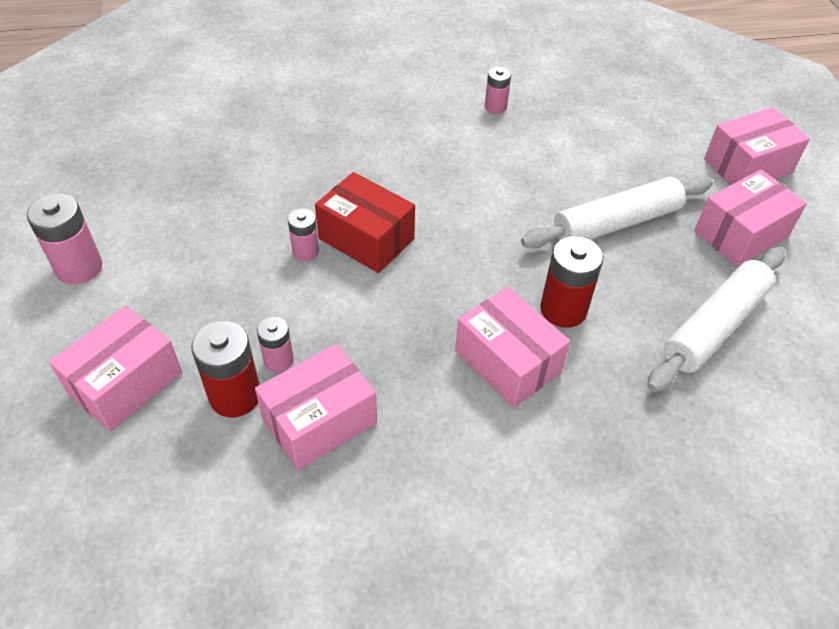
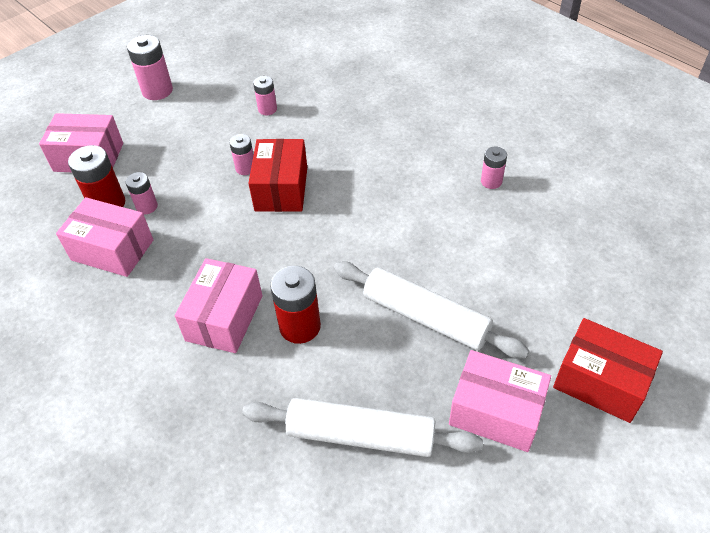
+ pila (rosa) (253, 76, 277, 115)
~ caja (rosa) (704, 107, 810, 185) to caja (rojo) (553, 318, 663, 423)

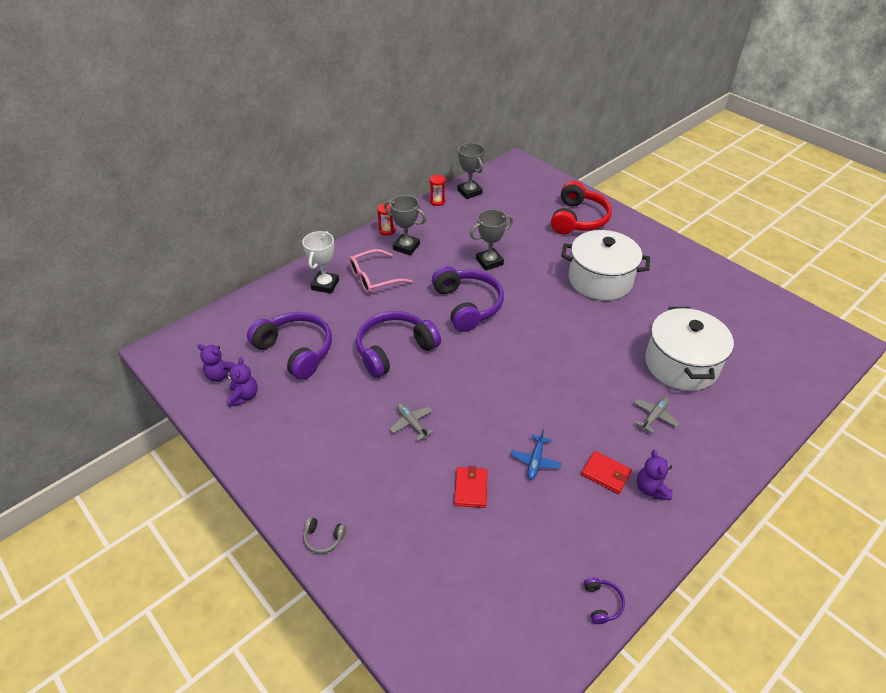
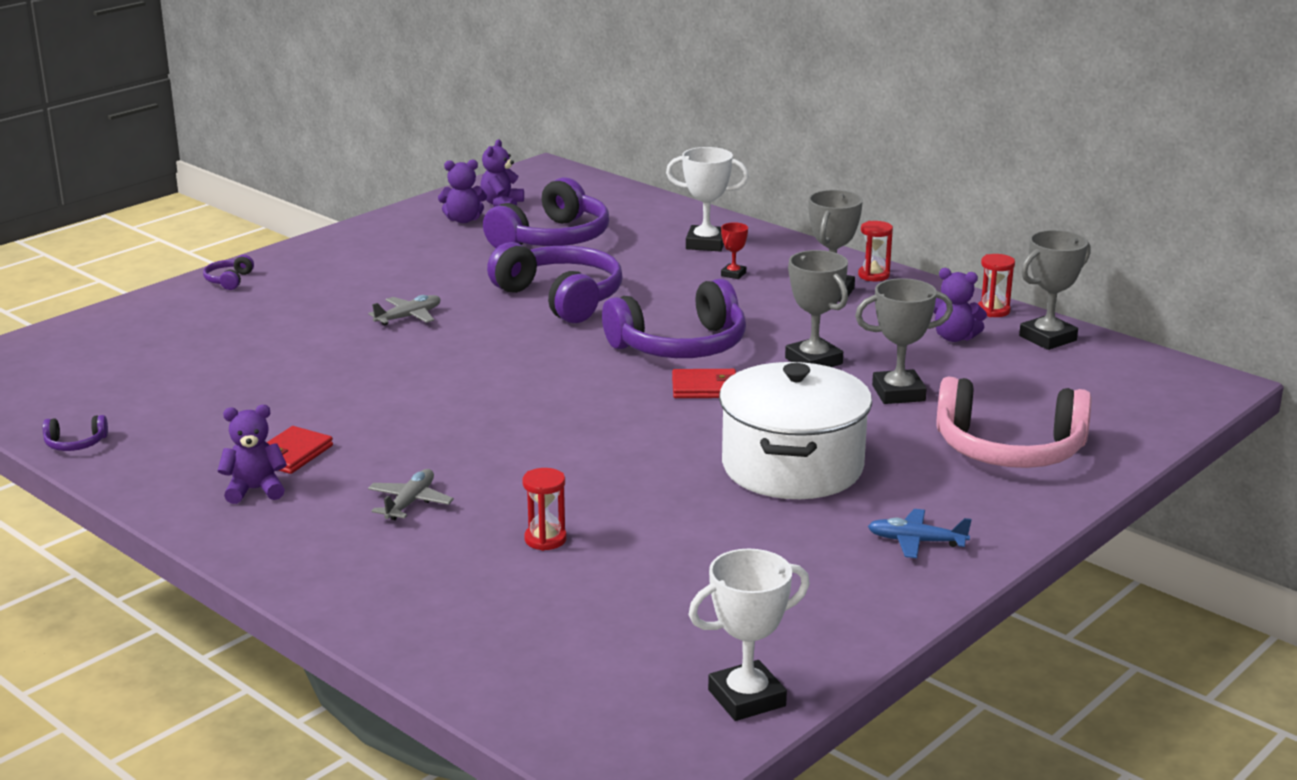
~ auriculares (gris) (304, 517, 346, 554) to auriculares (morado) (203, 255, 254, 290)
~ avión (gris) (634, 397, 679, 433) = (368, 469, 454, 520) 105 degrees counterclockwise
~ olla (blanco) (645, 307, 734, 391) to reloj de arena (rojo) (522, 468, 567, 551)
~ cartera (rojo) (454, 466, 488, 508) to (672, 369, 736, 398)
+ trofeo (blanco) (689, 549, 810, 721)
~ gafas (rosa) (349, 249, 413, 294) to trofeo (rojo) (721, 223, 748, 279)
+ trofeo (gris) (855, 278, 953, 404)
~ avión (azul) (511, 429, 561, 480) to (868, 509, 972, 558)
+ osito (morado) (933, 268, 987, 342)
~ auriculares (rojo) (551, 181, 612, 234) to auriculares (rosa) (936, 377, 1092, 468)

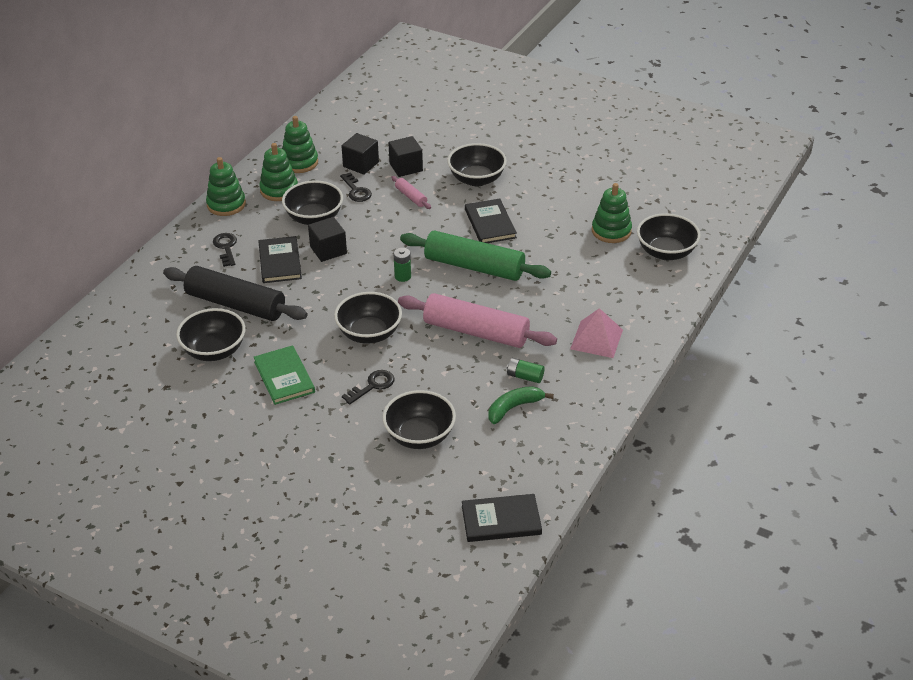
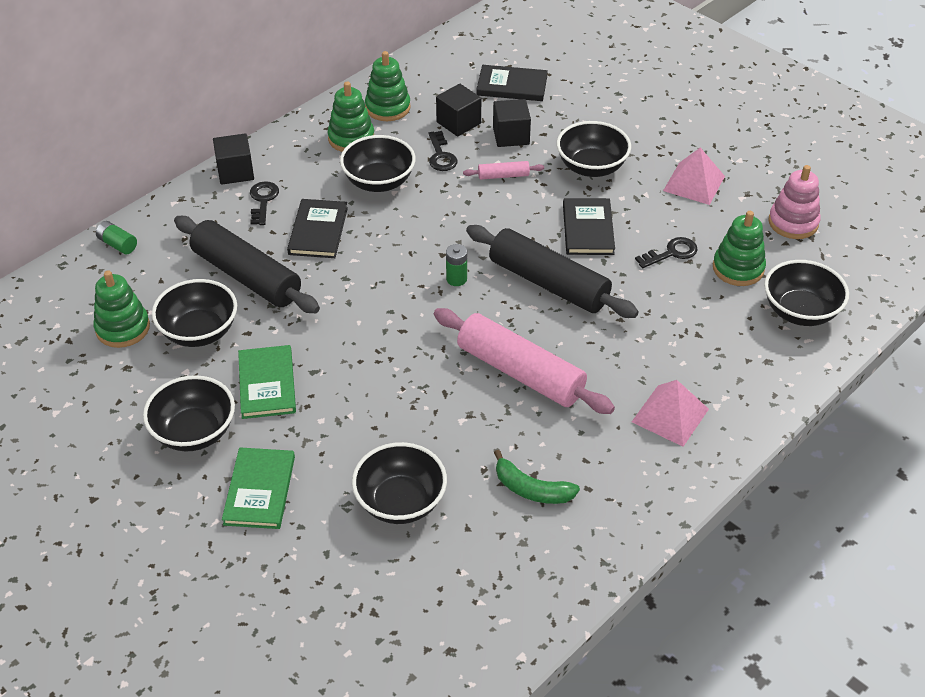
~ juguete apilable (verde) (206, 157, 246, 216) to (94, 270, 150, 348)
~ pila (verde) (507, 358, 544, 383) to (96, 221, 137, 255)
~ cuenco (negro) (334, 292, 402, 344) to (143, 375, 235, 451)
~ cubo (negro) (308, 217, 347, 262) to (213, 133, 254, 185)
+ libro (verde) (222, 447, 295, 529)
~ rodillo (rosa) (391, 176, 431, 209) = (463, 161, 544, 180) 75 degrees counterclockwise
~ rodillo (verde) (400, 231, 551, 281) to rodillo (negro) (466, 225, 639, 318)
~ libro (negro) (462, 494, 542, 542) to (476, 65, 548, 101)
~ plátano (verde) (489, 386, 554, 424) = (494, 450, 580, 504) 135 degrees counterclockwise
~ llave (negro) (342, 370, 395, 405) to (635, 237, 698, 268)
+ pirámide (rosa) (663, 147, 725, 205)
+ juguete apilable (rosa) (769, 165, 821, 239)

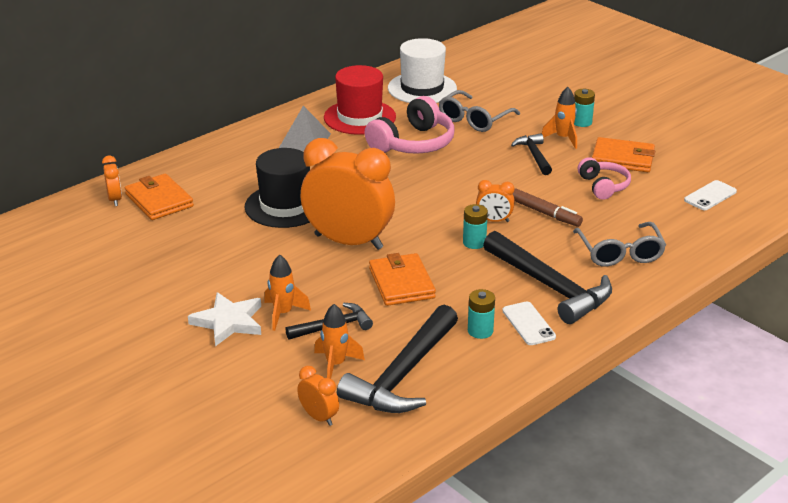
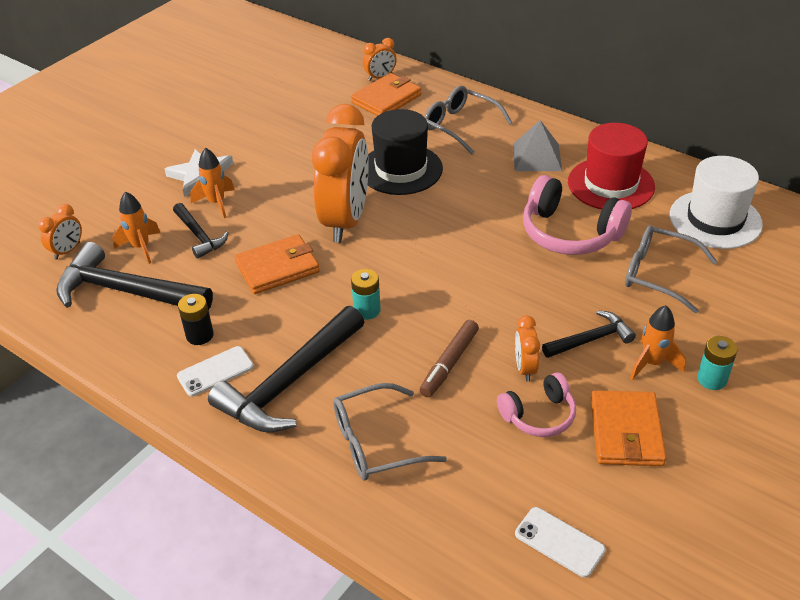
~ pila (turquesa) (468, 289, 495, 339) to pila (negro) (178, 294, 214, 345)
+ gafas (gris) (425, 86, 513, 155)
~ despertador (naranja) (476, 180, 515, 222) to (515, 316, 540, 381)

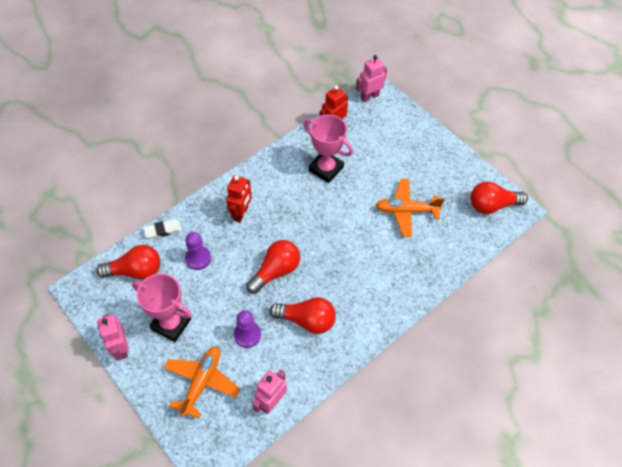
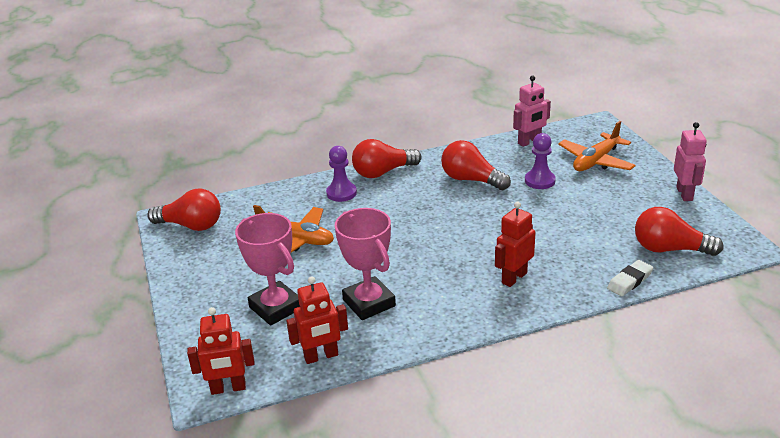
~ robot (rosa) (356, 55, 387, 102) to robot (rojo) (187, 307, 255, 395)
~ trofeo (rosa) (132, 273, 192, 342) to (235, 213, 300, 326)
~ peón (morado) (185, 232, 211, 270) to (326, 146, 357, 202)
~ bombilla (rojo) (246, 240, 300, 294) to (352, 139, 422, 178)
~ goma de borrar (blanco) (143, 219, 182, 239) = (607, 260, 653, 296) 45 degrees counterclockwise

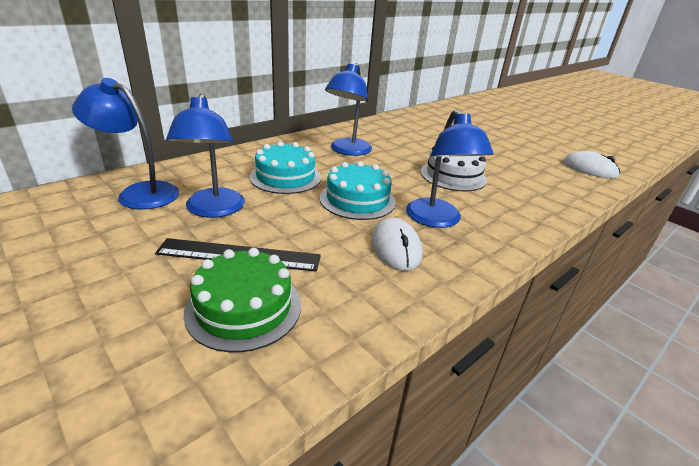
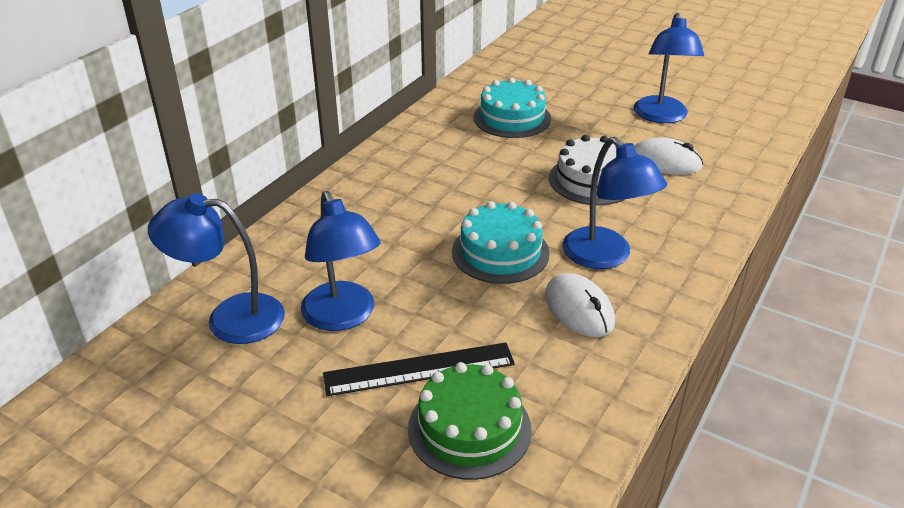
~ tarta (turquesa) (249, 141, 321, 194) to (474, 77, 551, 138)
~ lámpara (azul) (325, 63, 372, 156) to (634, 13, 704, 123)
~ ratón (blanco) (563, 151, 620, 178) to (634, 137, 703, 175)

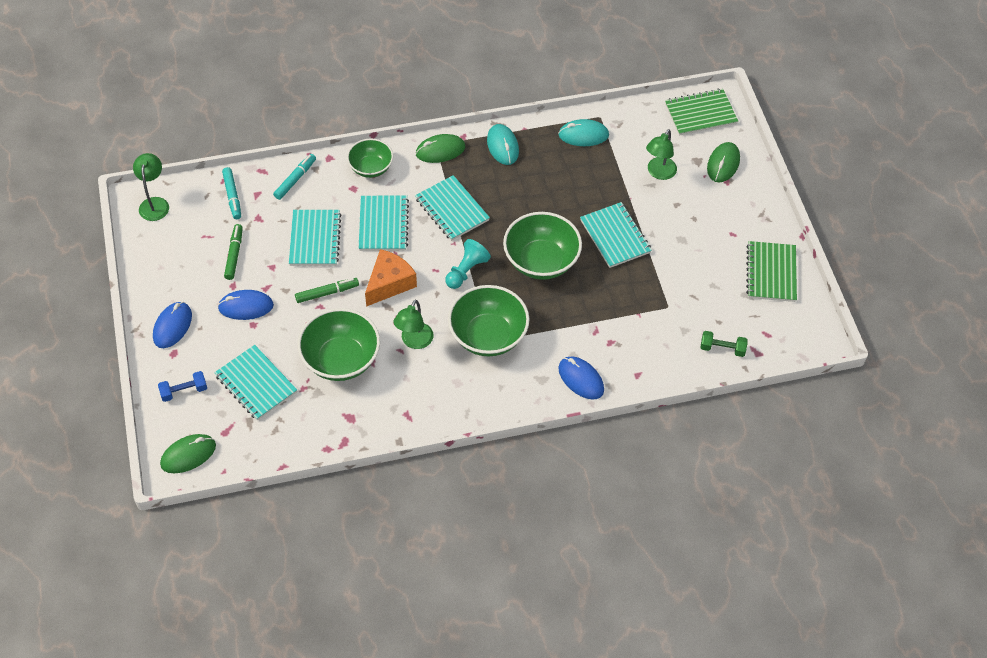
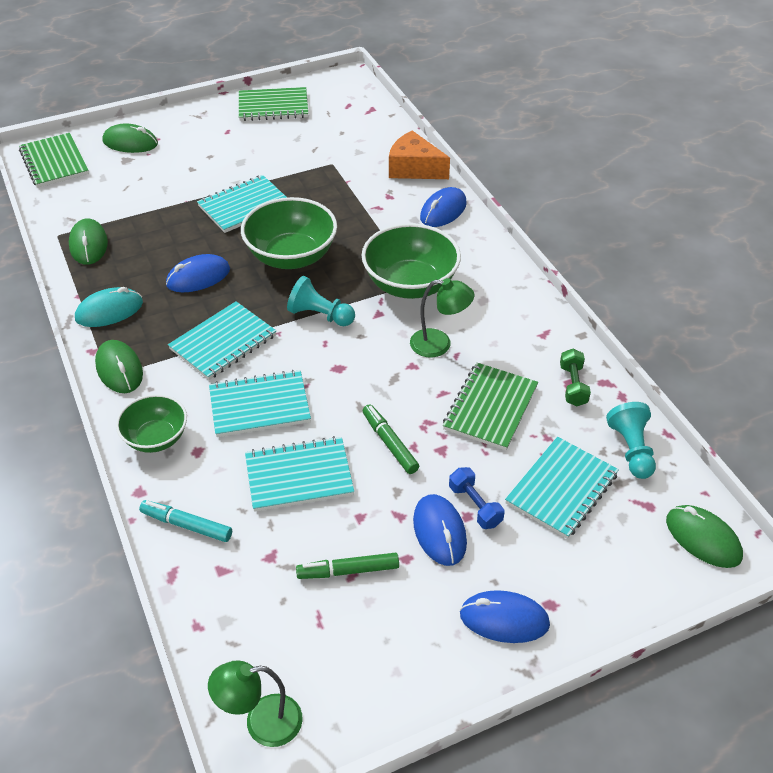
~ ratón (turquesa) (558, 119, 609, 146) to ratón (verde) (69, 219, 108, 265)
+ ratón (azul) (166, 254, 230, 292)
~ queso (naranja) (365, 249, 417, 307) to (389, 130, 450, 179)
~ cuenco (verde) (298, 308, 380, 381) to cuaderno (verde) (443, 363, 538, 450)
~ mancuerna (azul) (158, 371, 207, 402) to (449, 467, 504, 529)
~ mancuerna (verde) (701, 331, 748, 357) to (560, 349, 591, 406)
+ peón (turquesa) (606, 402, 656, 479)
- rotulador (turquesa) (222, 167, 241, 219)
- lámpara (verde) (646, 129, 677, 180)

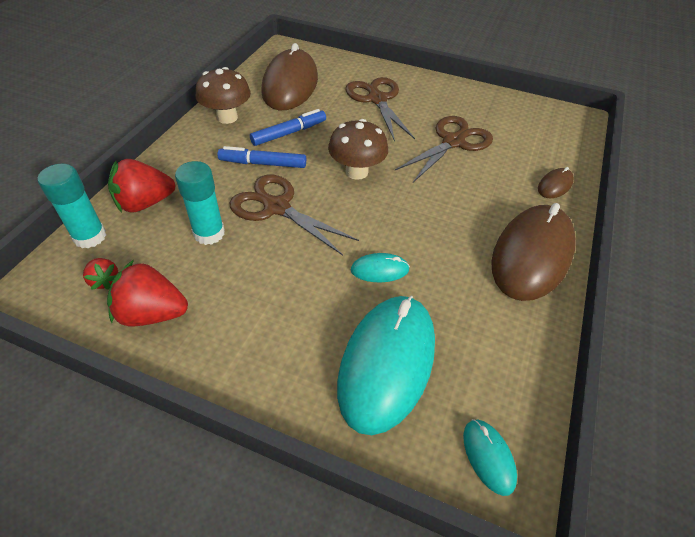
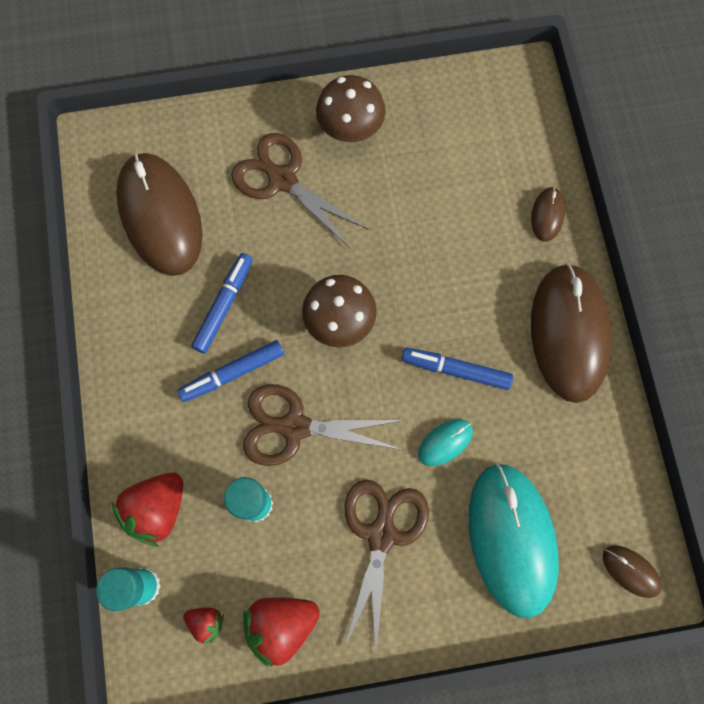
~ seta (marrón) (196, 67, 251, 124) to (316, 75, 386, 142)
~ tijeras (marrón) (395, 116, 493, 182) to (344, 479, 429, 652)
+ rotulador (azul) (402, 348, 513, 390)
~ ratón (turquesa) (463, 419, 517, 496) to ratón (marrón) (603, 545, 662, 598)

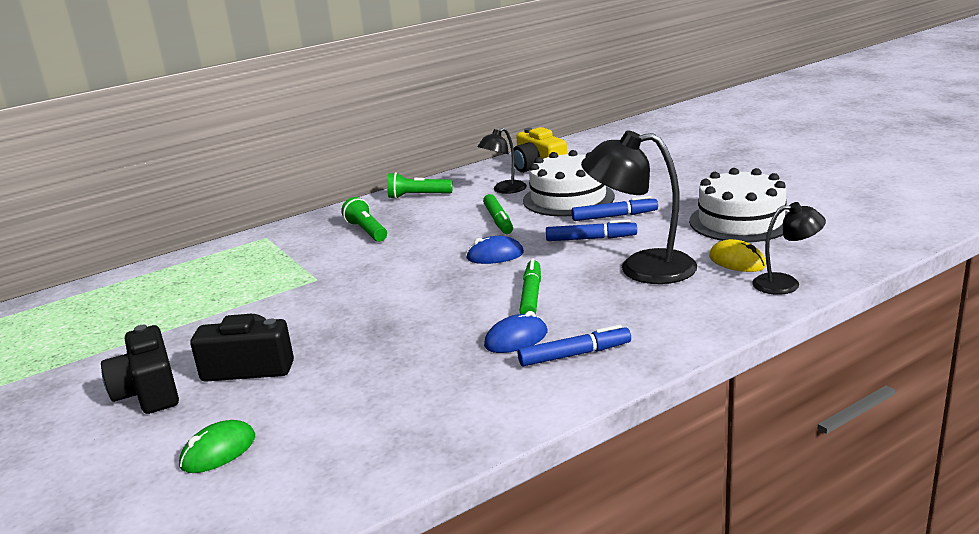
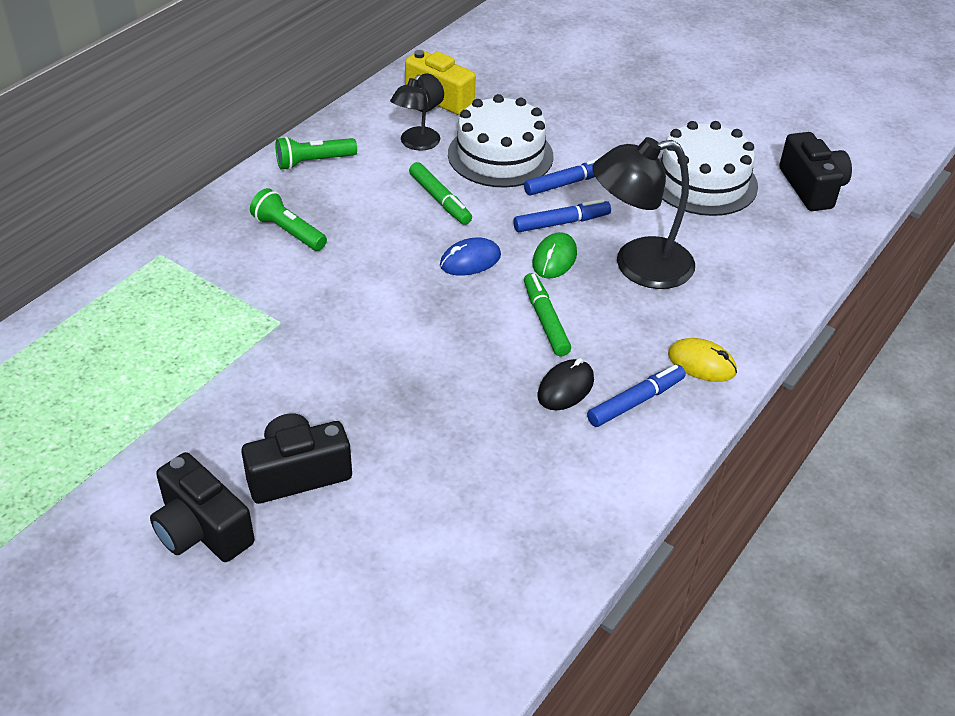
~ ratón (verde) (179, 420, 255, 473) to (532, 232, 577, 279)
~ ratón (azul) (484, 311, 547, 353) to ratón (negro) (537, 358, 594, 411)
~ ratón (amarillo) (709, 239, 766, 272) to (668, 338, 737, 382)
+ cámara (negro) (779, 132, 852, 211)
- lámpara (negro) (752, 202, 826, 295)

